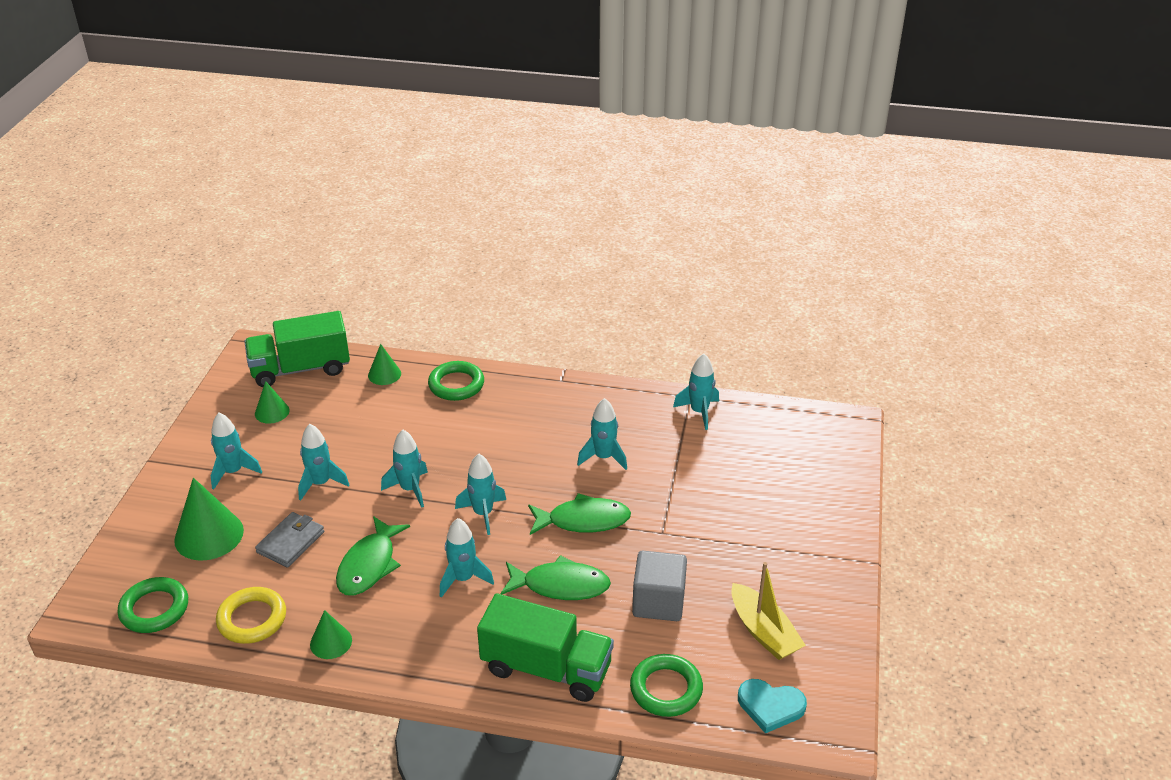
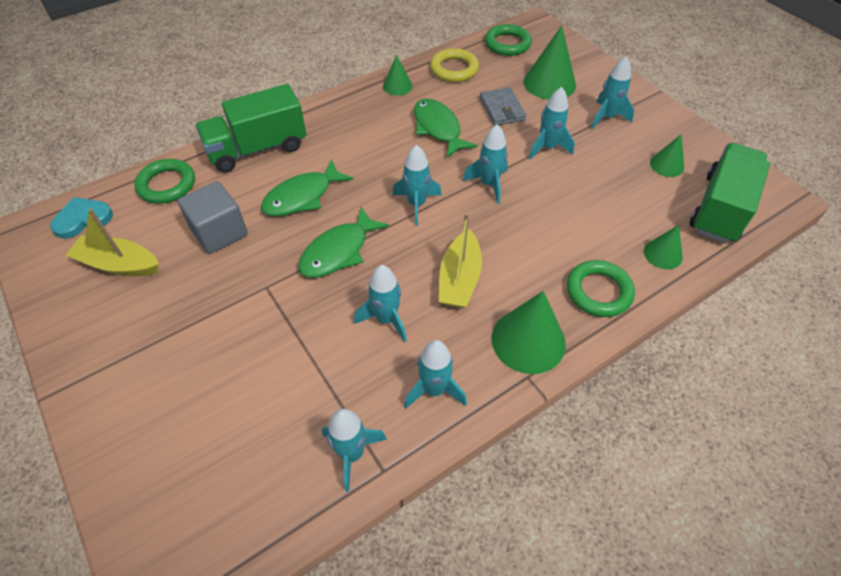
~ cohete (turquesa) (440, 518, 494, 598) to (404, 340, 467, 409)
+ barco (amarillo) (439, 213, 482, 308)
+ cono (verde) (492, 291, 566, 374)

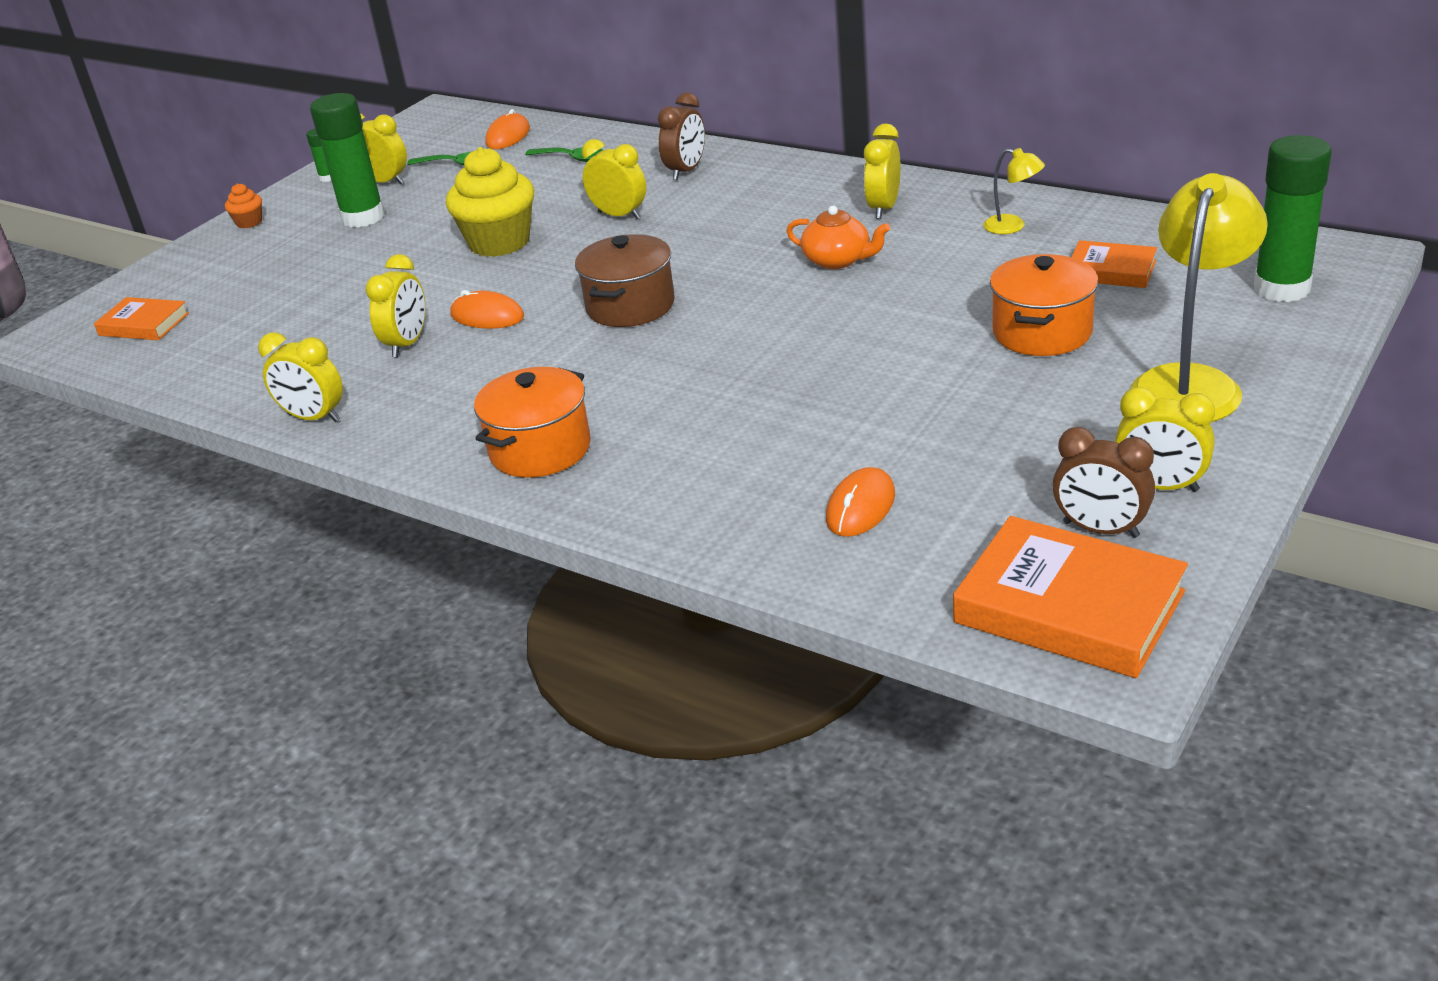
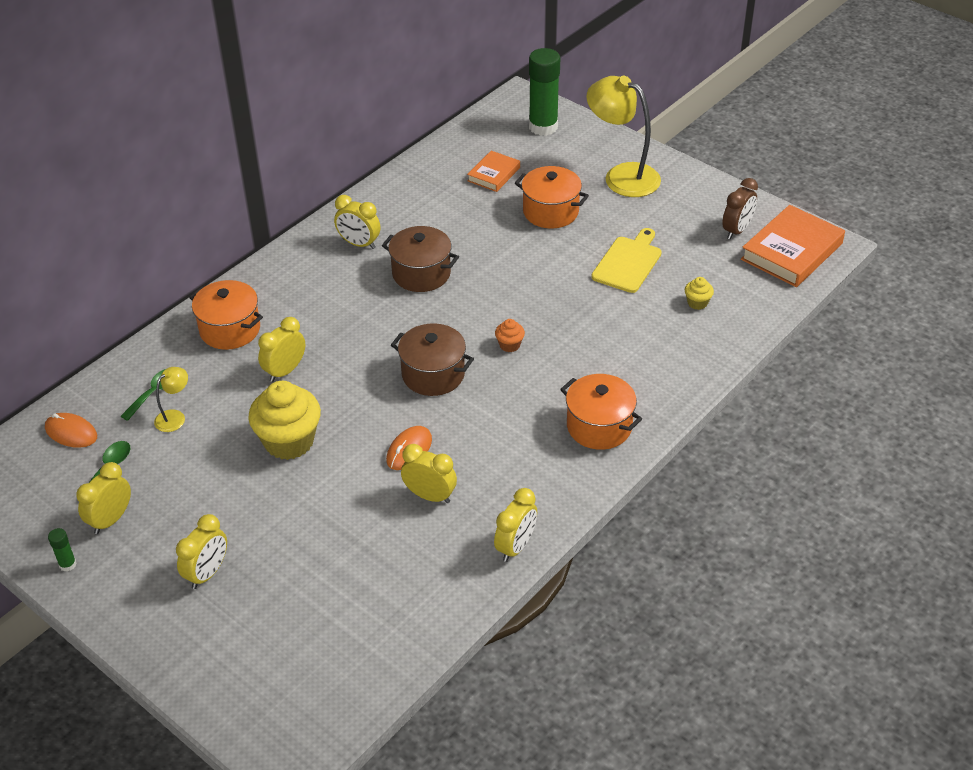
~ lámpara (amarillo) (983, 148, 1045, 234) to (154, 367, 188, 432)
~ despertador (amarillo) (1115, 387, 1215, 492) to (176, 514, 227, 589)
~ despertador (marrón) (658, 92, 705, 180) to olla (naranja) (189, 280, 263, 350)
~ tetera (naranja) (786, 206, 890, 269) to olla (marrón) (382, 226, 459, 292)
~ magdalena (naranja) (225, 183, 262, 229) to (495, 319, 525, 352)
+ tabla de cortar (amarillo) (591, 228, 662, 293)
~ ratón (naranja) (826, 467, 895, 537) to magdalena (amarillo) (685, 277, 714, 310)
- libro (naranja) (94, 297, 189, 340)
- barra de pegamento (verde) (310, 93, 385, 227)

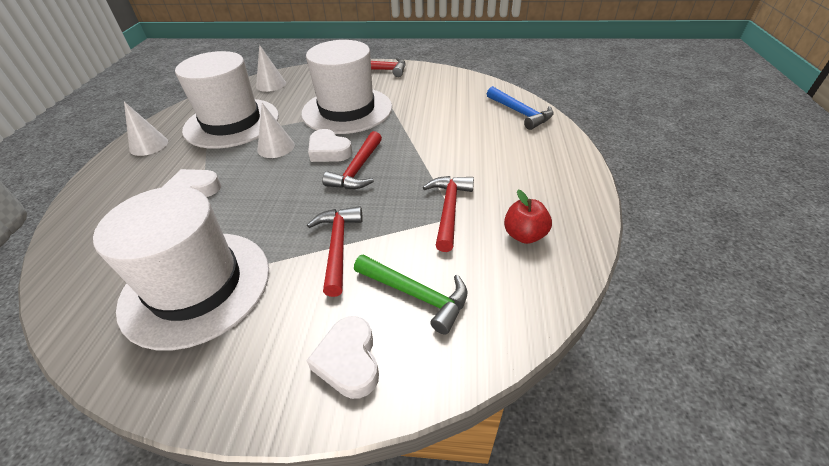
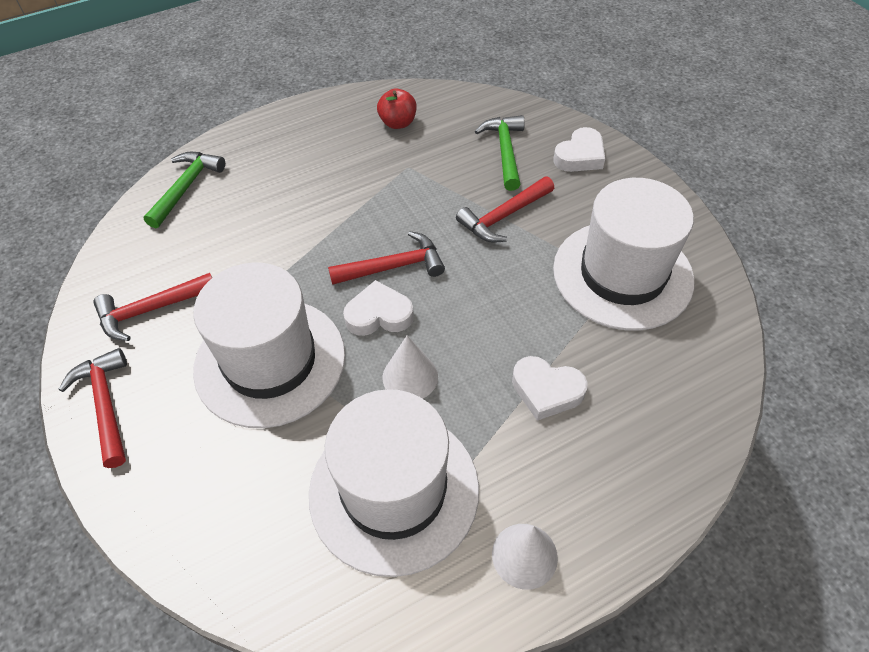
~ martillo (rojo) (423, 176, 474, 252) to (93, 273, 212, 341)
~ martillo (azul) (487, 86, 554, 130) to martillo (verde) (143, 152, 225, 228)
~ corazón (blanco) (308, 129, 353, 162) = (343, 280, 414, 336) 105 degrees counterclockwise
- cono (blanco) (256, 45, 286, 92)

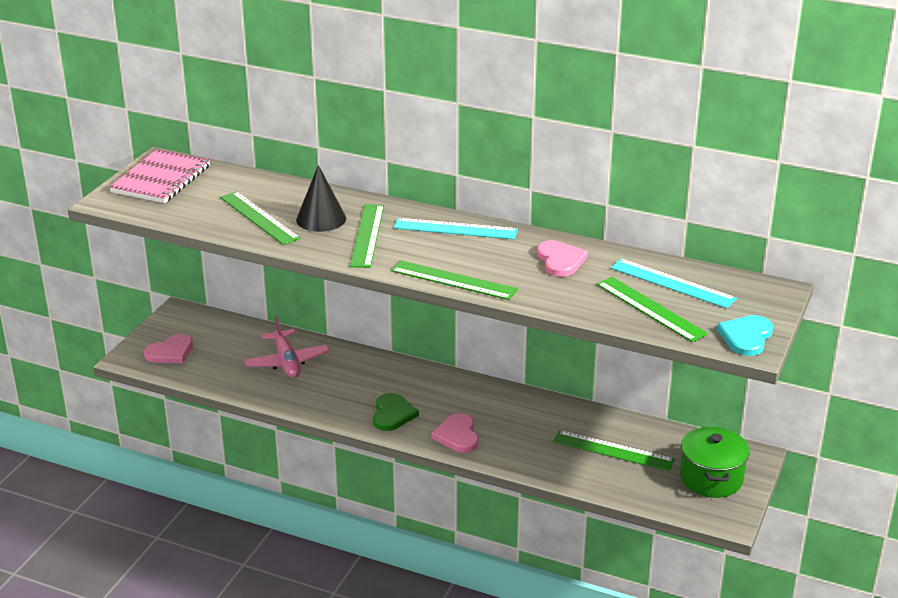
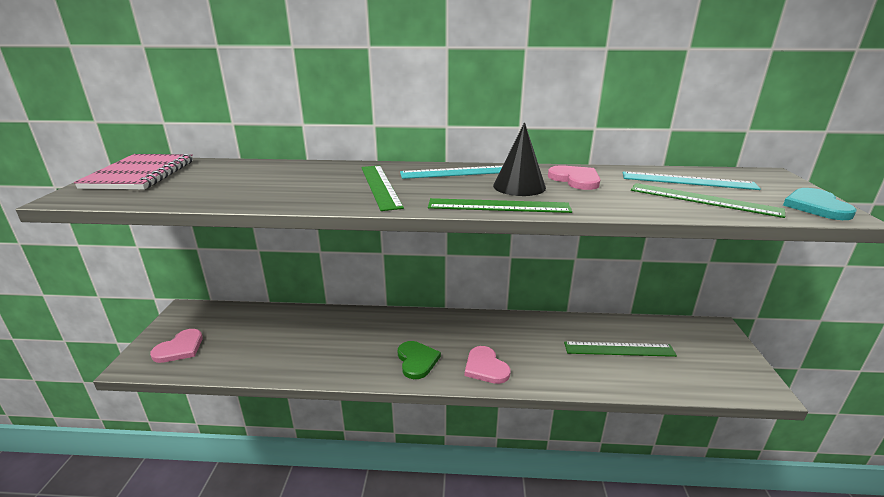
~ cono (negro) (296, 165, 346, 232) to (493, 122, 546, 196)
- regla (verde) (220, 191, 301, 245)
- avión (rosa) (244, 316, 329, 378)
- olla (verde) (680, 427, 749, 498)

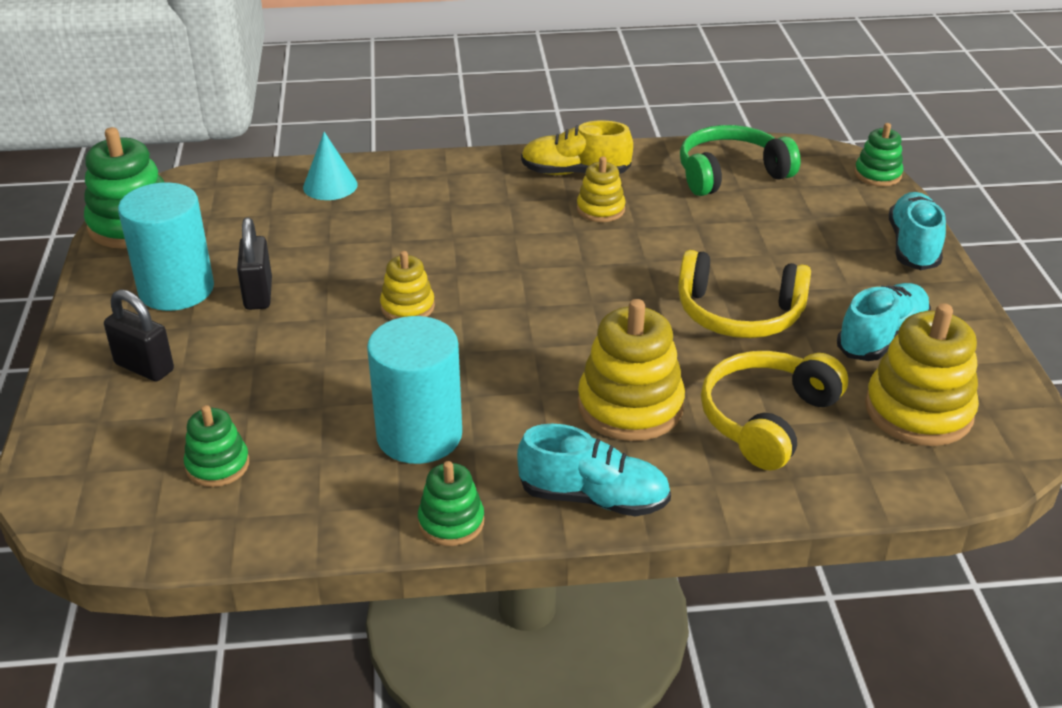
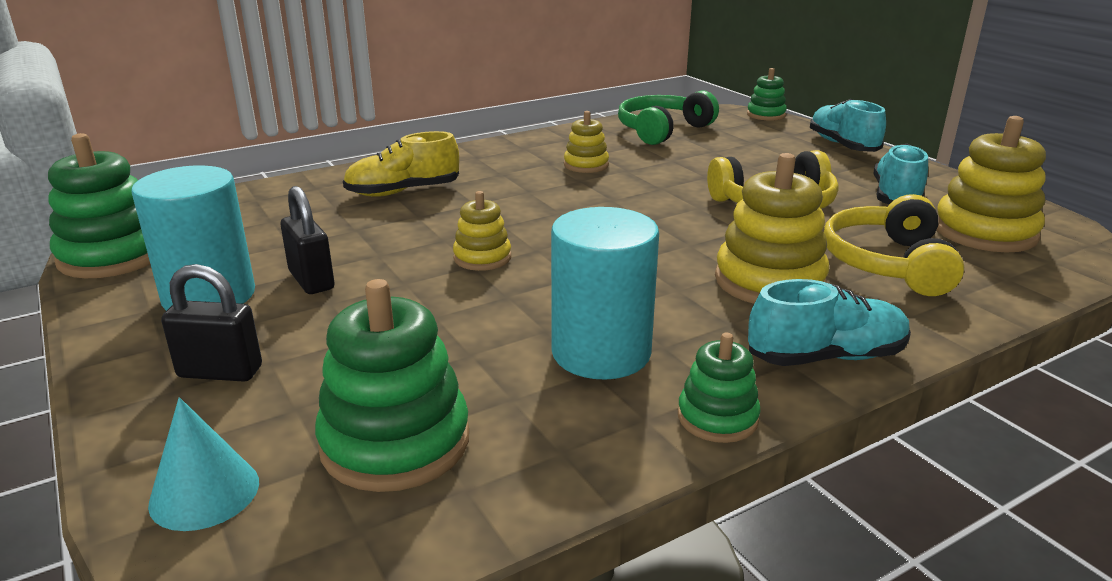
~ cono (turquesa) (303, 132, 358, 200) to (148, 397, 259, 531)
~ juguete apilable (verde) (184, 405, 249, 487) = (315, 279, 469, 492) x1.77
~ zapato (amarillo) (521, 121, 633, 175) to (343, 131, 459, 196)

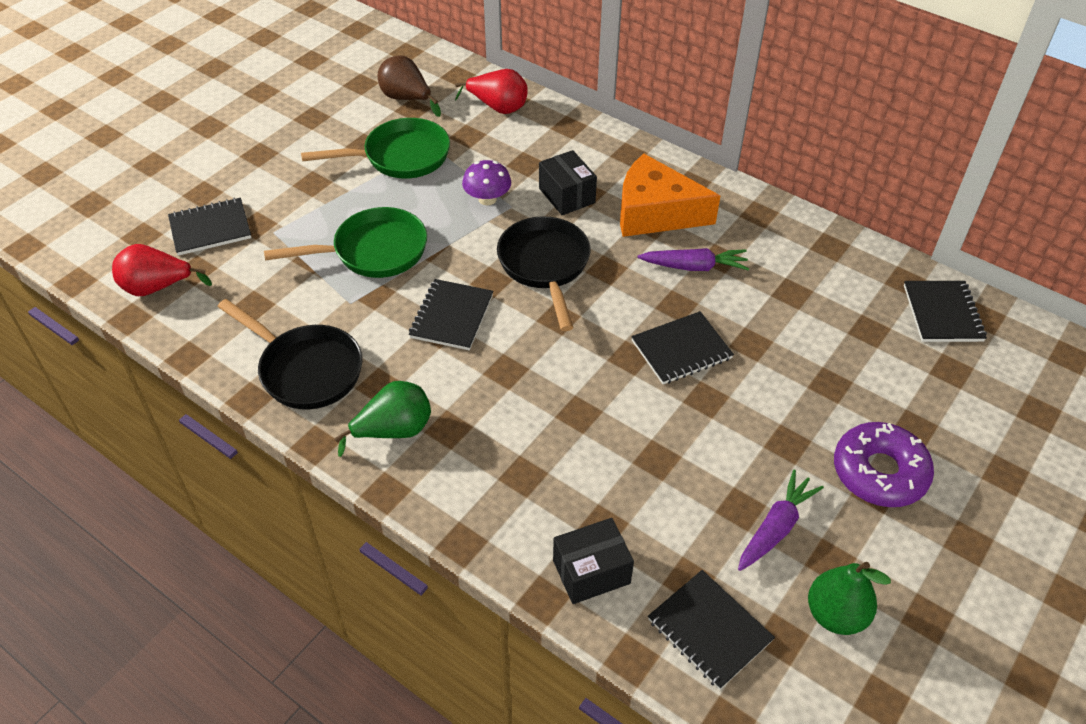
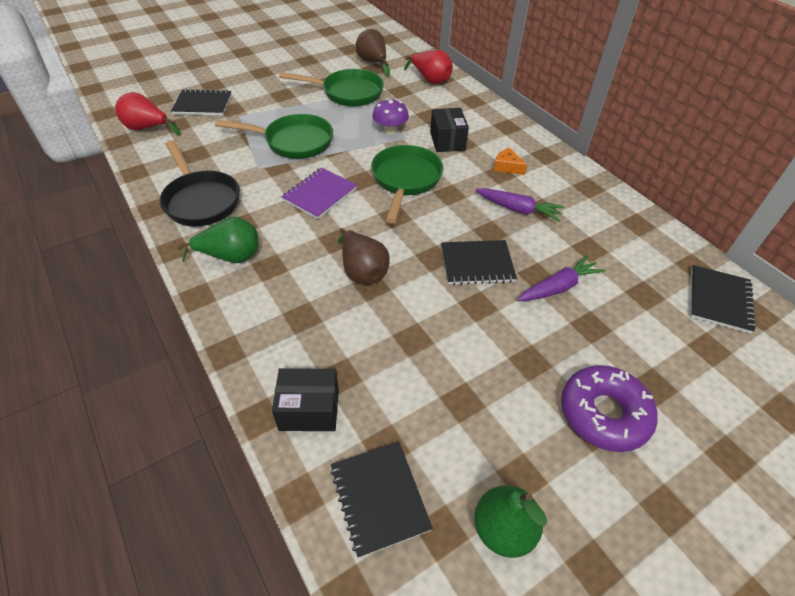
~ cuaderno (negro) (409, 279, 493, 350) to cuaderno (morado) (281, 167, 357, 219)
+ pera (marrón) (338, 228, 390, 284)
~ sartén (negro) (497, 216, 591, 331) to sartén (verde) (371, 145, 443, 224)
~ queso (naranja) (620, 154, 720, 237) = (493, 148, 527, 175) x0.42
~ zanahoria (morado) (738, 470, 824, 571) to (518, 255, 605, 301)

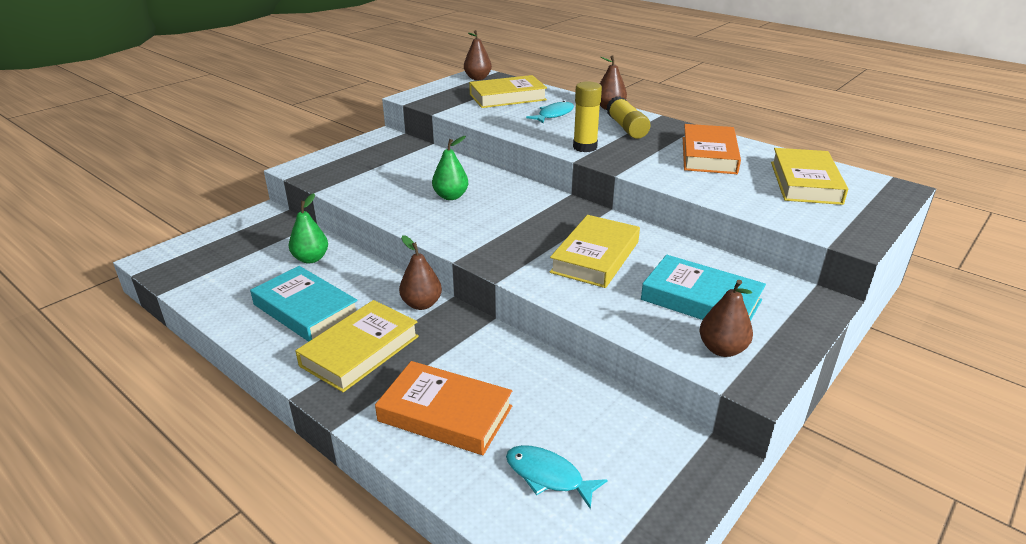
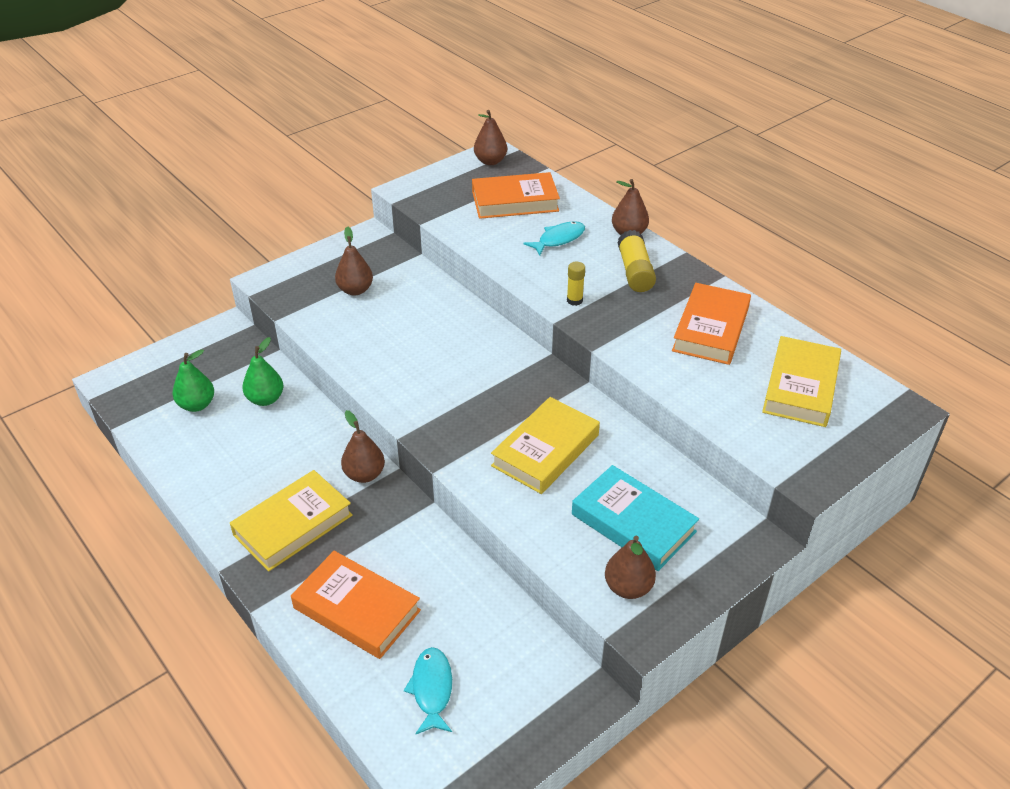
~ pera (verde) (432, 136, 468, 200) to (172, 350, 214, 412)
+ pera (marrón) (335, 226, 373, 296)
~ pez (turquesa) (506, 445, 607, 509) = (404, 647, 452, 735) 45 degrees clockwise
~ libro (amarillo) (469, 75, 547, 108) to libro (naranja) (472, 172, 560, 219)
~ barra de pegamento (amarillo) (573, 81, 602, 152) = (567, 262, 585, 306) x0.59
- libro (turquesa) (250, 266, 358, 342)

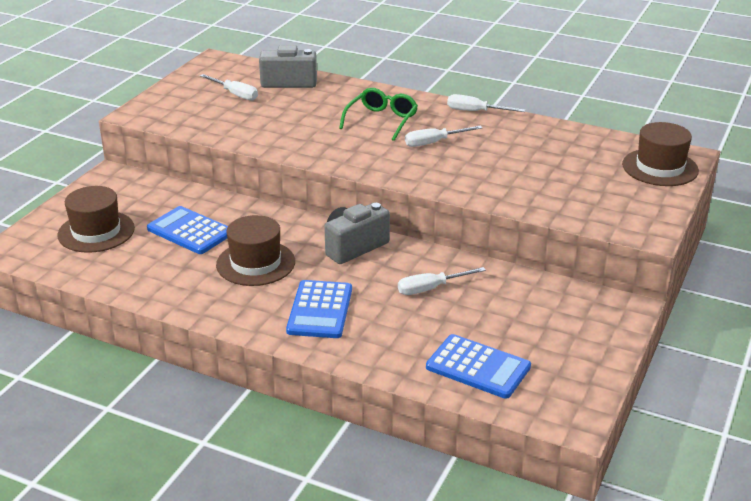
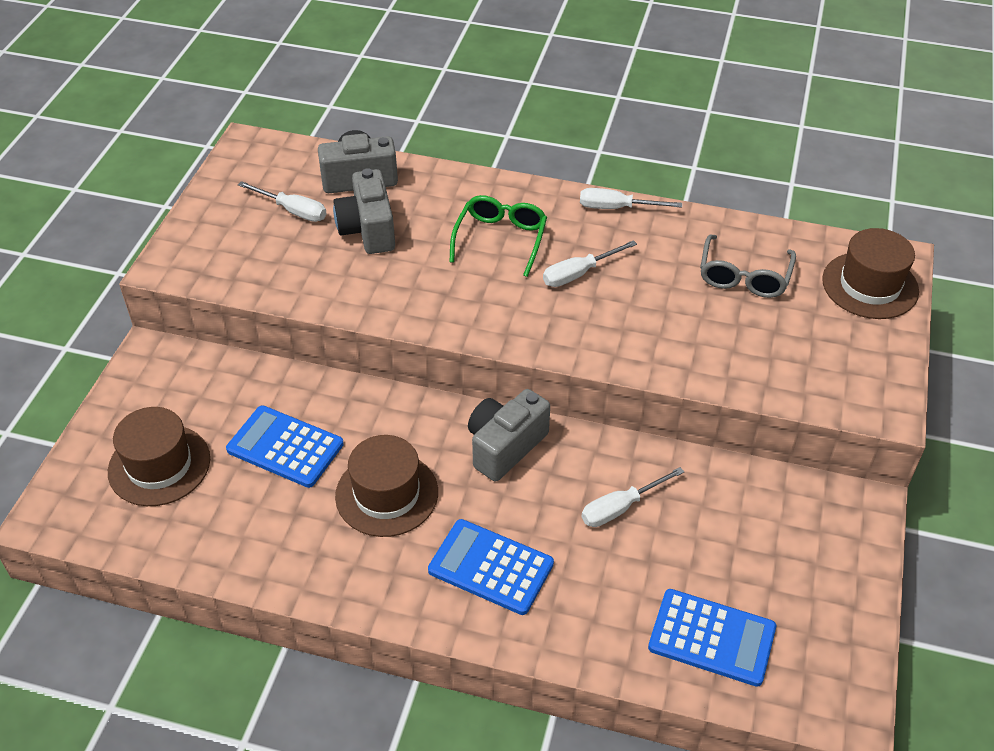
+ cámara (gris) (333, 168, 395, 254)
~ calculadora (azul) (286, 280, 352, 338) = (428, 519, 554, 615) 120 degrees clockwise
+ gafas (gris) (700, 235, 796, 298)

